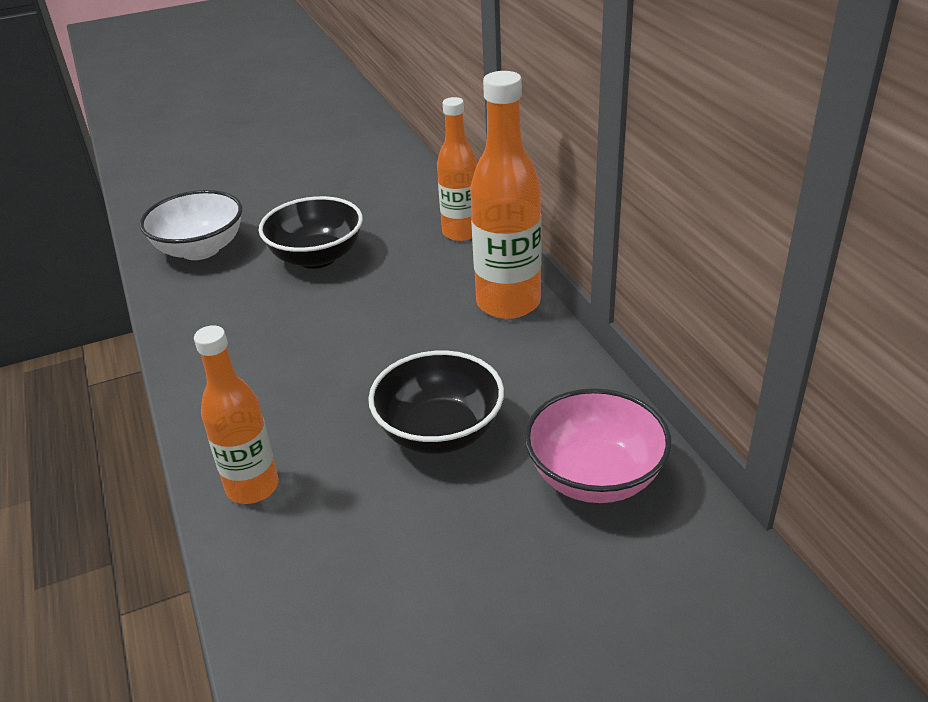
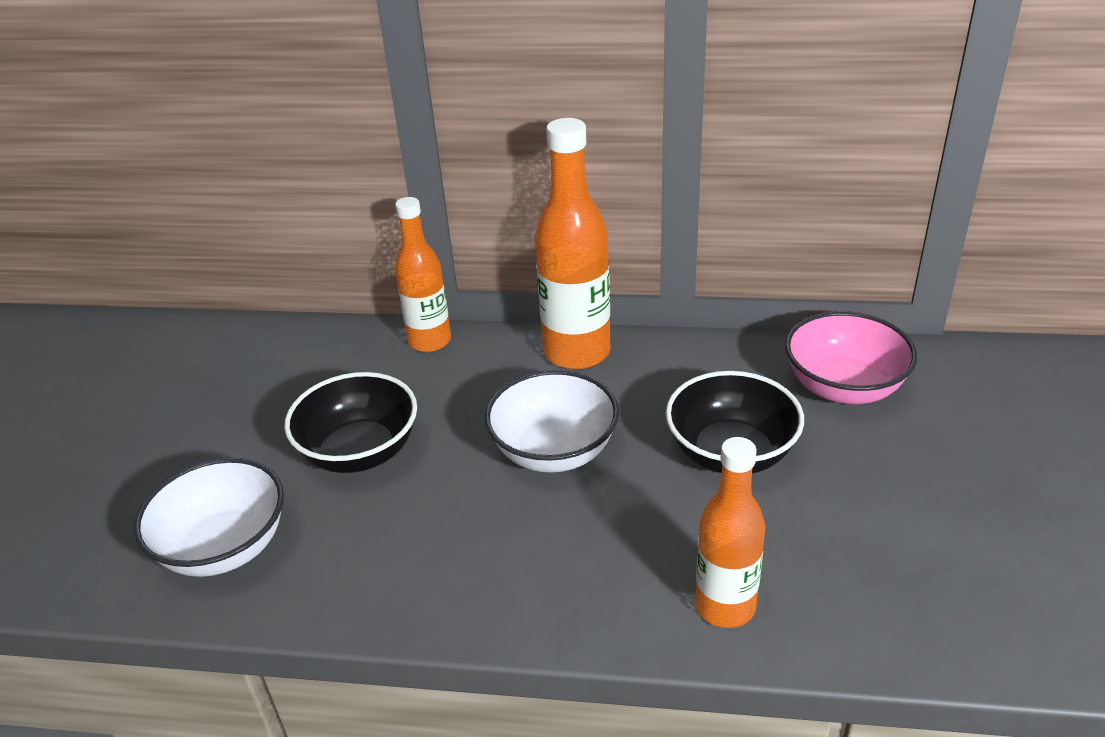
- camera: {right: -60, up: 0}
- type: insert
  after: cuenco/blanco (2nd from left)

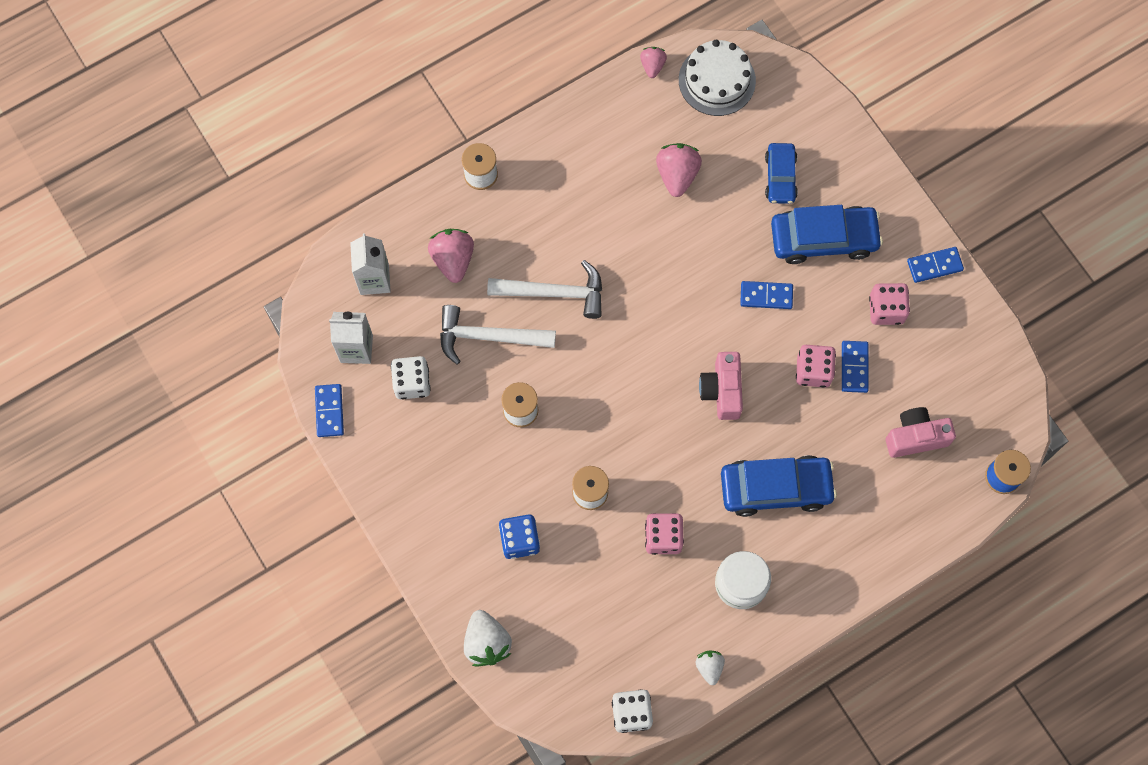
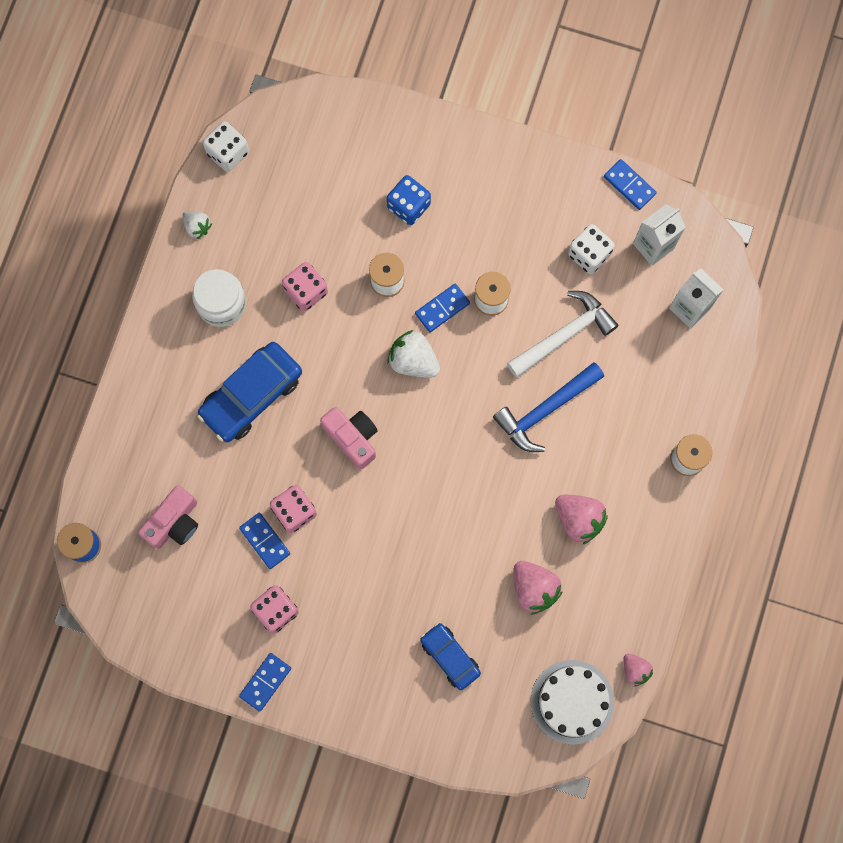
- camera: {right: 140, up: 5}
- type: delete
  before: coche/azul (3rd from left)
- type: move
  before: fresa/rosa (1st from left in the first image)
  after: fresa/rosa (2nd from left)
- type: recolor
  before: martillo/blanco (2nd from left)
  after: martillo/azul
- type: move
  before: ficha de dominó/azul (2nd from left in the first image)
  after: ficha de dominó/azul (3rd from left)
- type: move
  before: fresa/blanco (1st from left in the first image)
  after: fresa/blanco (2nd from left)

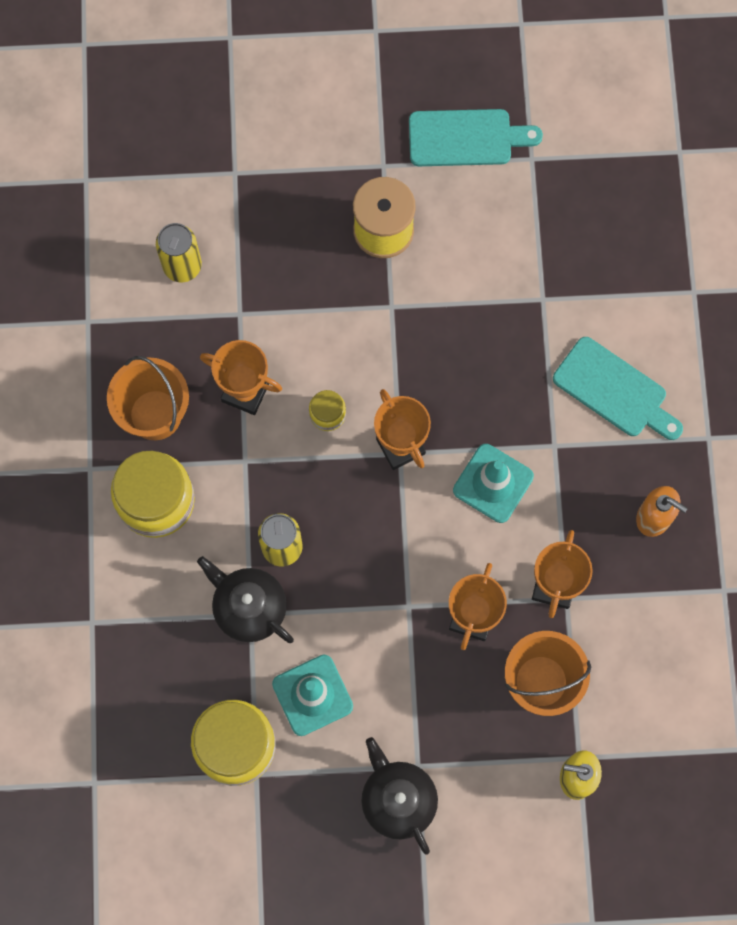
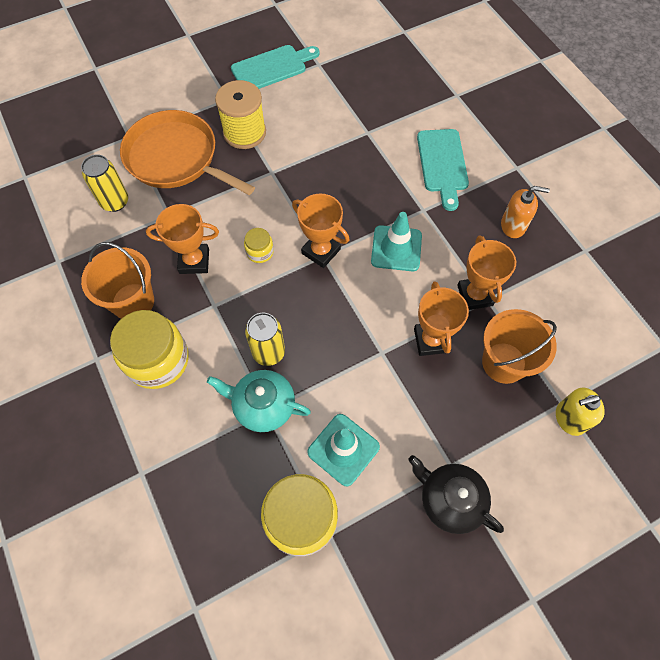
- camera: {right: -25, up: -10}
- type: rotate
  before: tabla de cortar/turquesa (2nd from left)
  turn: 75
- type: recolor
  before: tetera/negro (1st from left)
  after: tetera/turquesa
- type: insert
  after: sartén/naranja

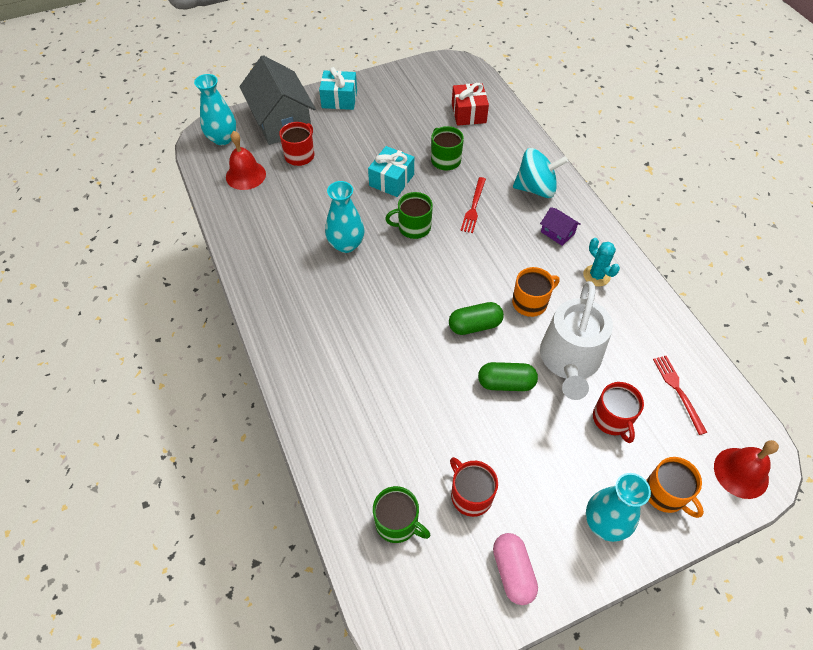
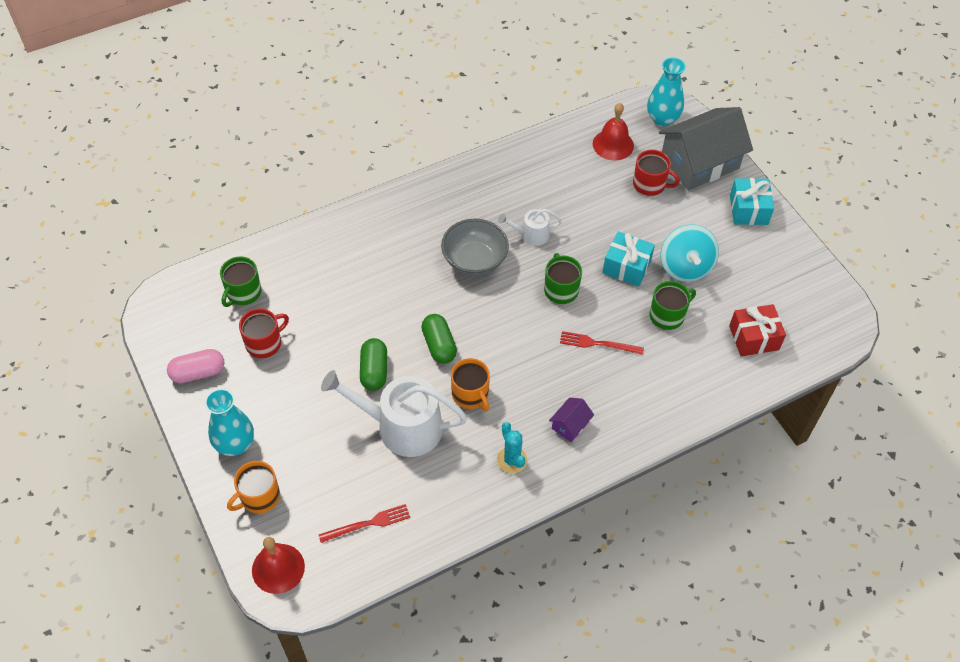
- camera: {right: 85, up: 0}
- type: move
  before: peonza/turquesa
- type: replace
  before: florero/turquesa (2nd from left)
  after: regadera/blanco (2nd from left)
- type: rotate
  before: cactus/turquesa
  turn: -75
- type: delete
  before: taza/rojo (3rd from left)
- type: insert
  after: cuenco/gris

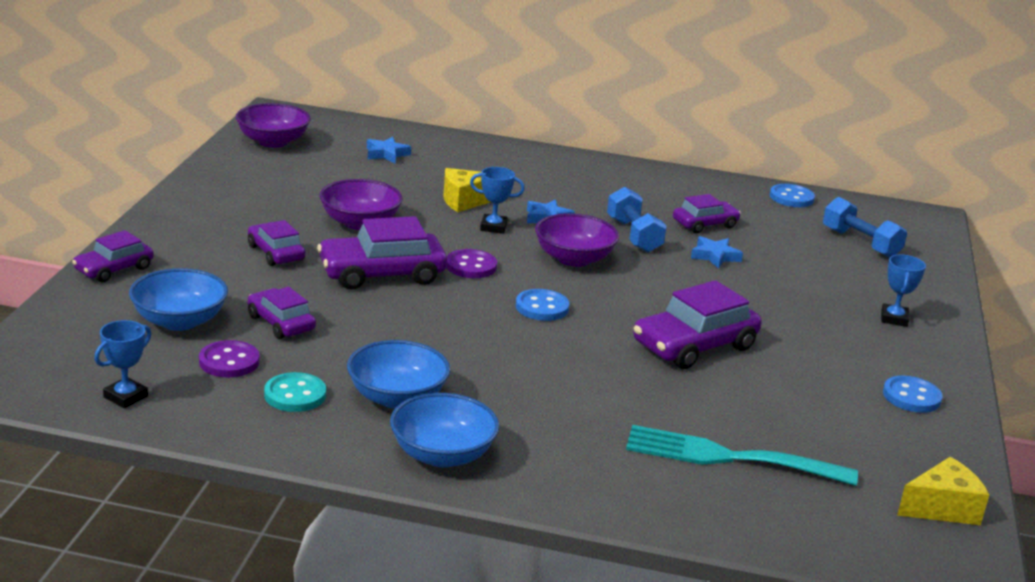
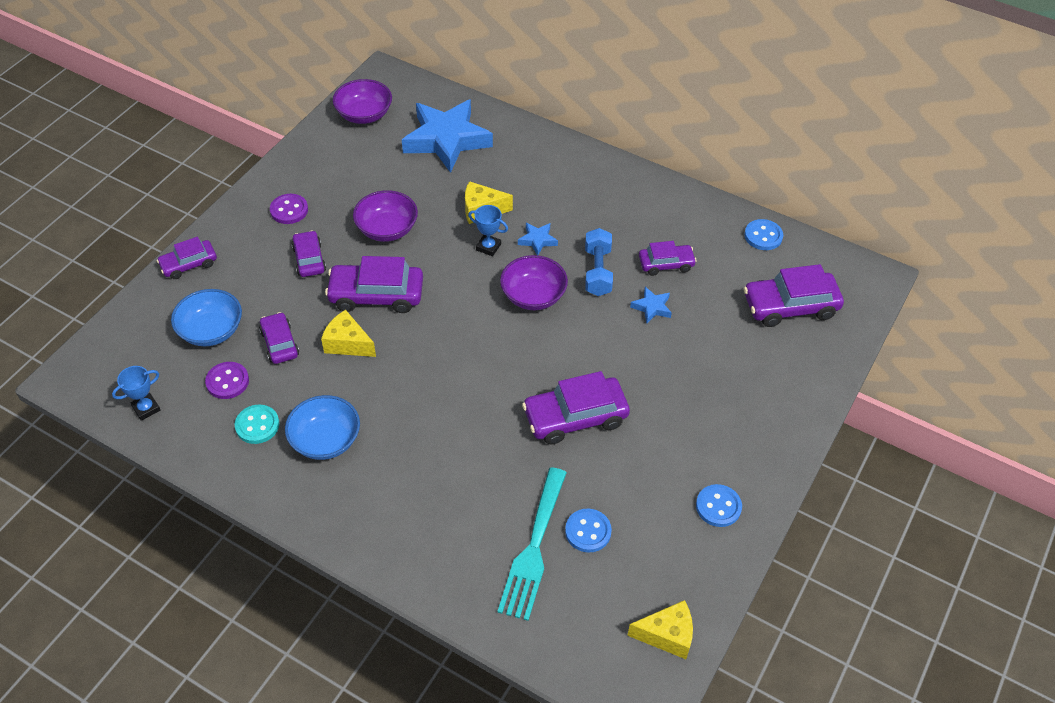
- camera: {right: 20, up: 25}
- type: resize
  before: estrella/azul (1st from left)
  scale: 2.41
- type: replace
  before: mancuerna/azul (2nd from left)
  after: coche/morado (7th from left)
- type: move
  before: botón/morado (2nd from left)
- type: delete
  before: trofeo/azul (3rd from left)
- type: move
  before: botón/azul (1st from left)
- type: delete
  before: cuenco/azul (3rd from left)
- type: rotate
  before: tenedor/turquesa
  turn: -105
- type: insert
  after: queso/amarillo (1st from left)

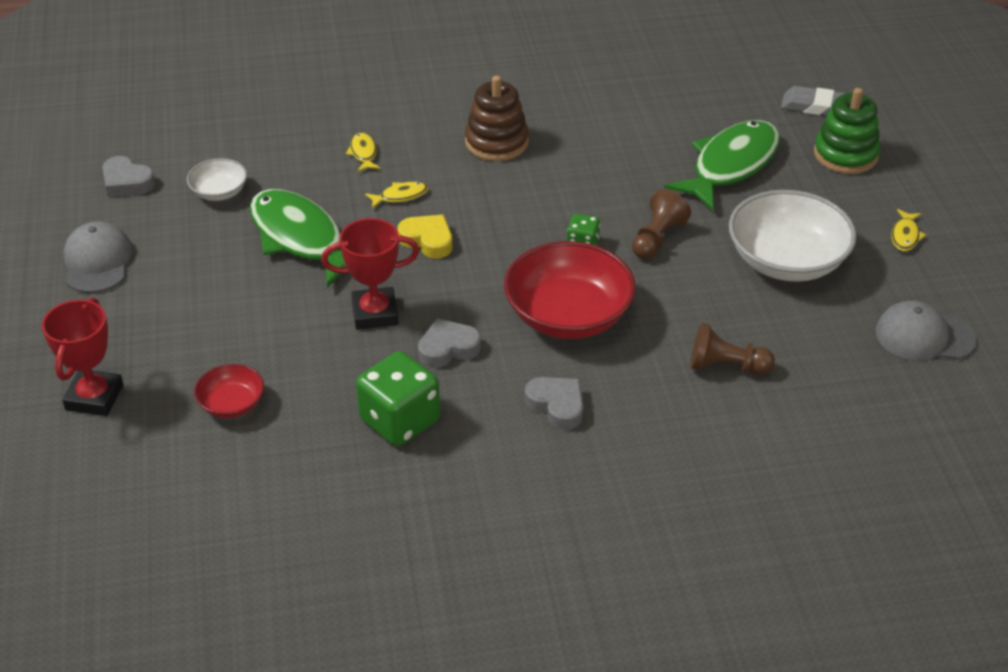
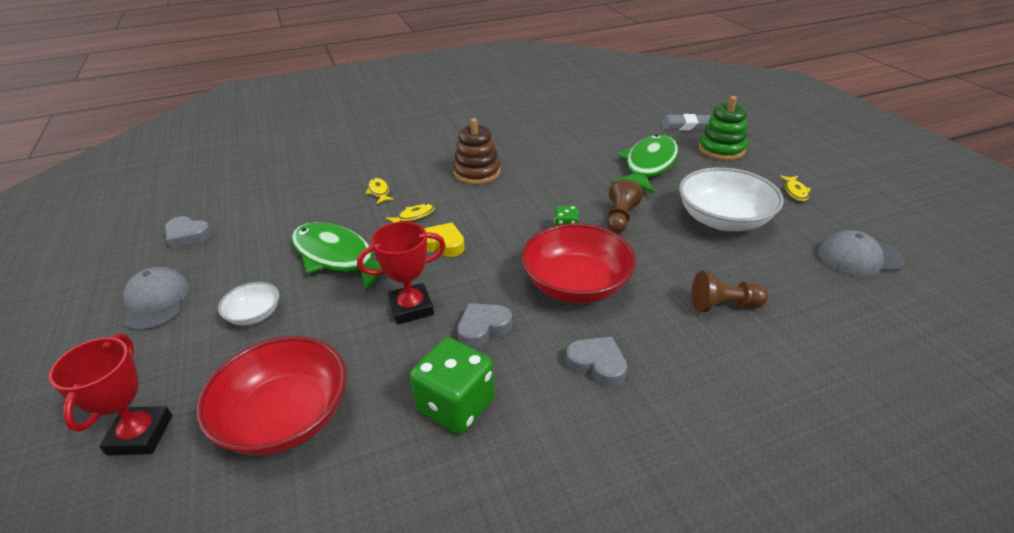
- camera: {right: -10, up: -5}
- type: move
  before: cuenco/blanco (1st from left)
- type: resize
  before: cuenco/rojo (1st from left)
  scale: 1.99

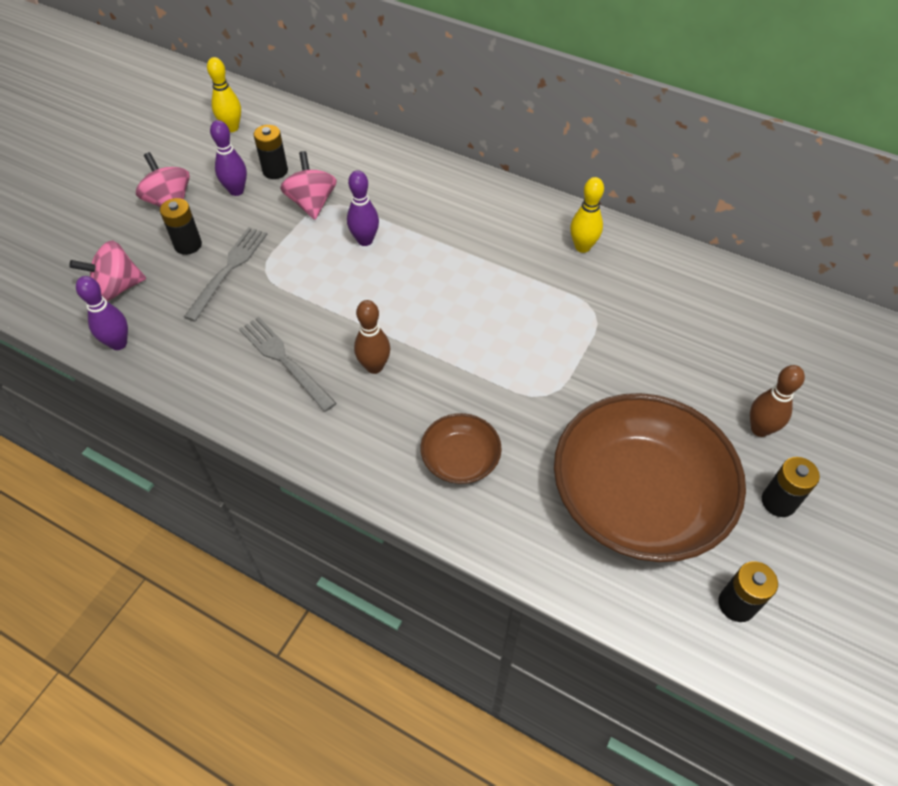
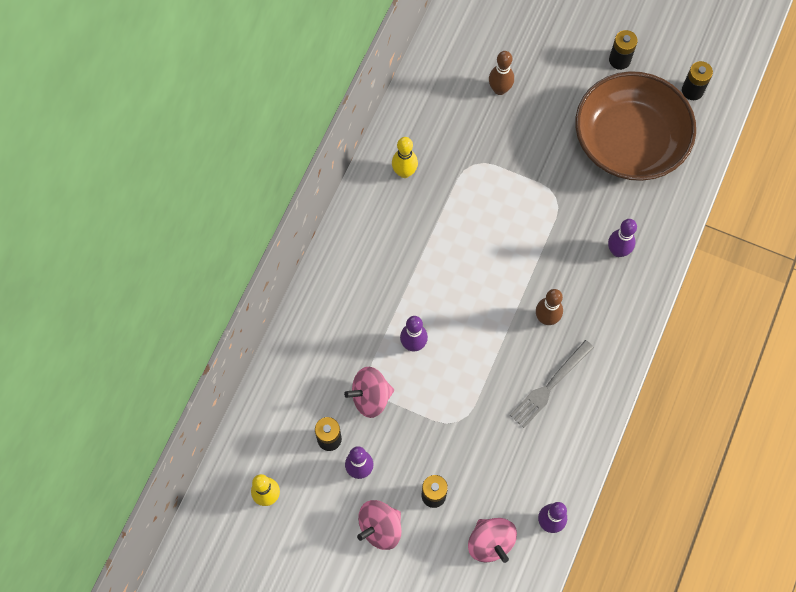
- camera: {right: -95, up: 15}
- type: delete
  before: tenedor/gris (1st from left)
- type: move
  before: bolo/marrón (2nd from left in the first image)
  after: bolo/marrón (1st from left)
- type: replace
  before: cuenco/marrón (1st from left)
  after: bolo/morado (4th from left)

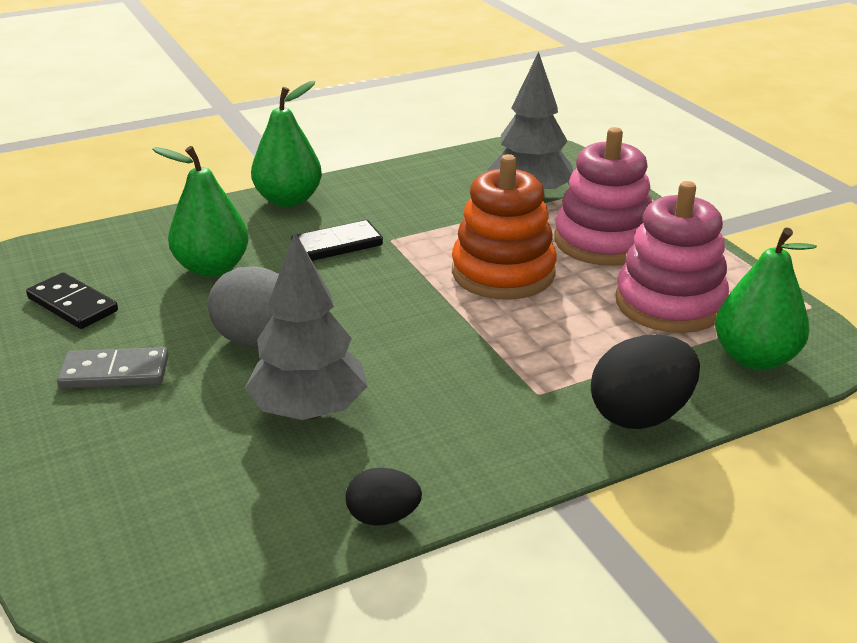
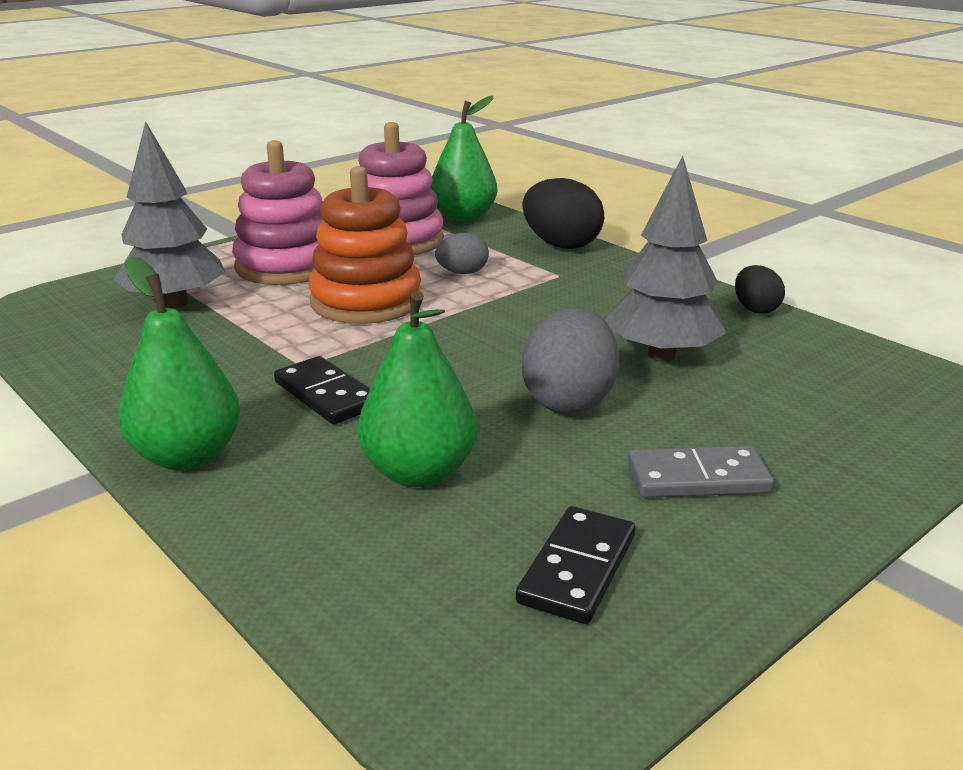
- camera: {right: -105, up: -5}
- type: rotate
  before: ficha de dominó/gris
  turn: -75
- type: insert
  after: huevo/gris (1st from left)

